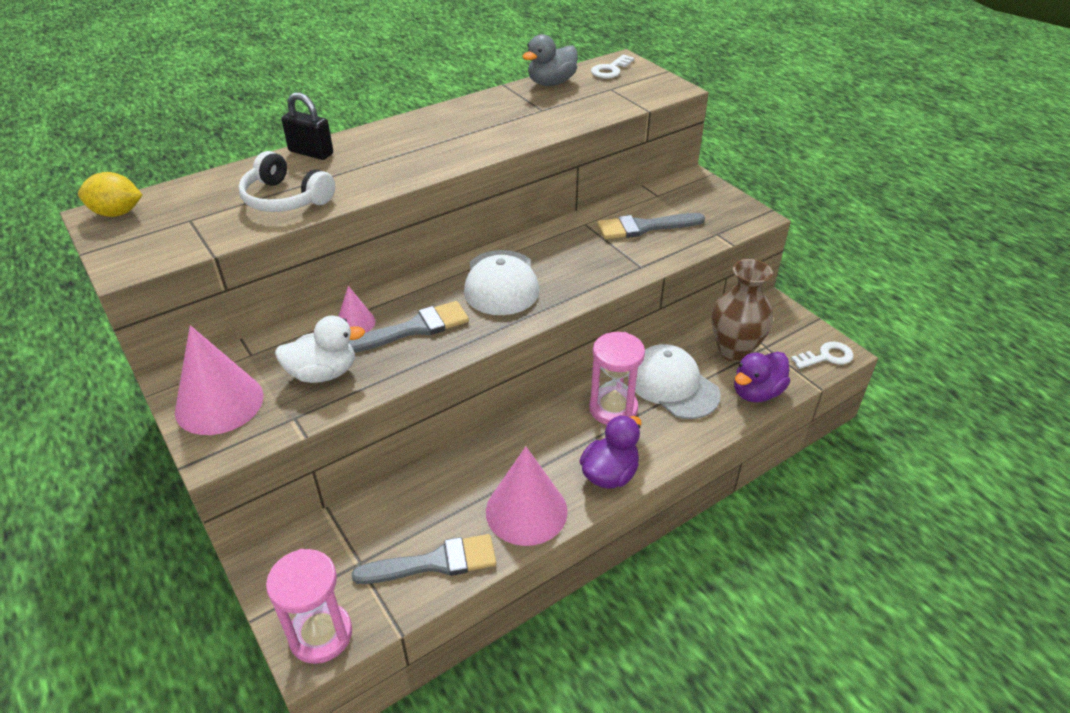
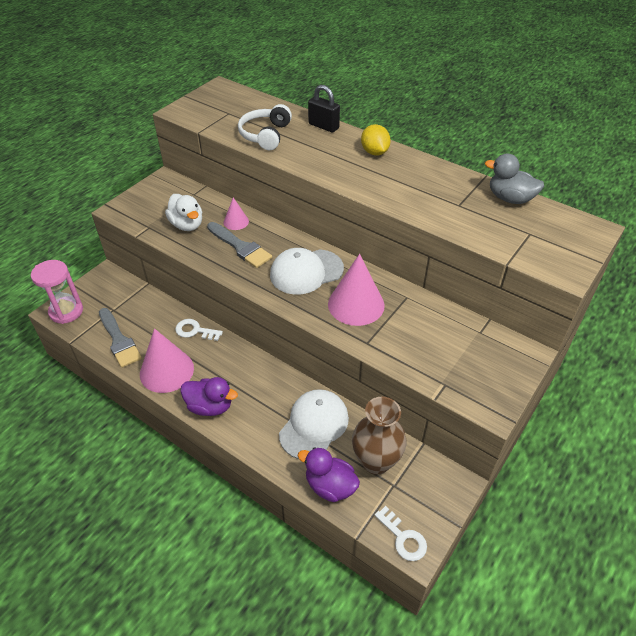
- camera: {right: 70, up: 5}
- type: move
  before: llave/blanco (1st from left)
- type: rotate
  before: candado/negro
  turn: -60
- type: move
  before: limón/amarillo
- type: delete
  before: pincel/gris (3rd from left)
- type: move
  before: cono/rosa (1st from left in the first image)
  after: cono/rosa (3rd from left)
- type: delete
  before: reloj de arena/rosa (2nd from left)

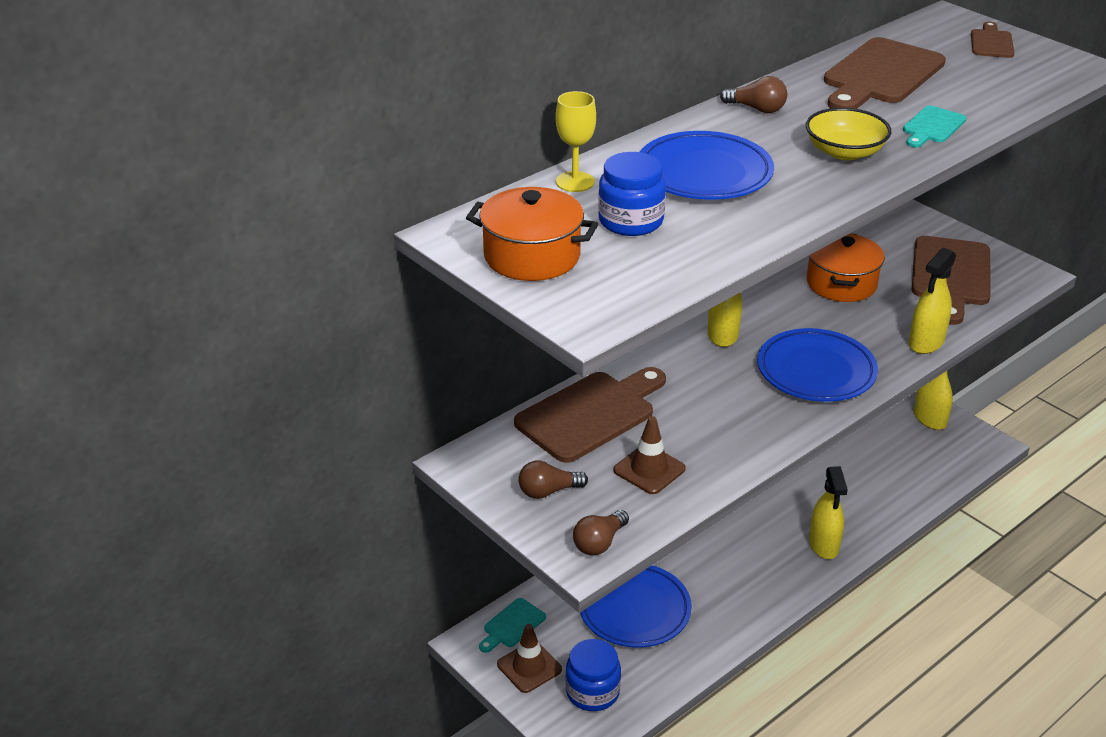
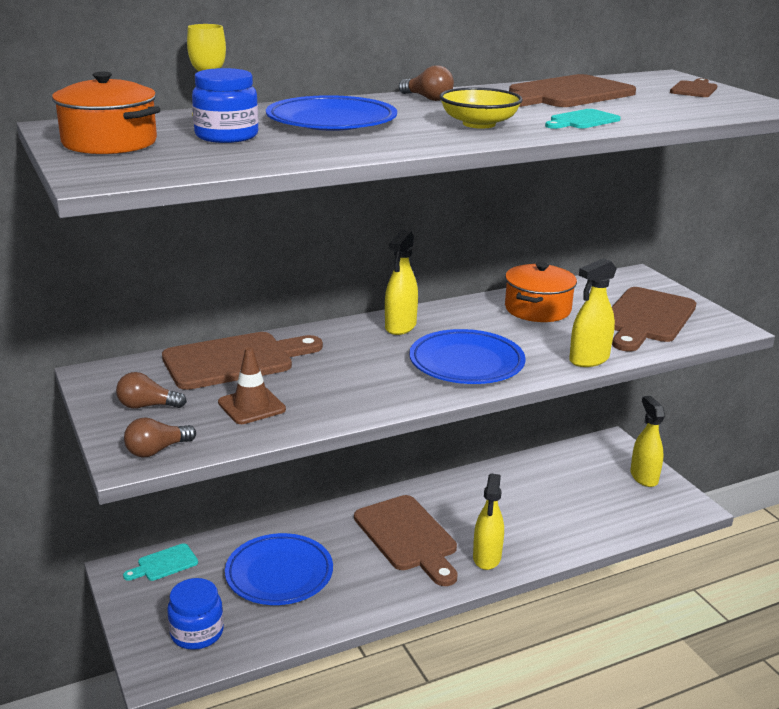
- camera: {right: 15, up: -10}
- type: delete
  before: cono de tráfico/marrón (1st from left)
- type: insert
  after: tabla de cortar/marrón (2nd from left)

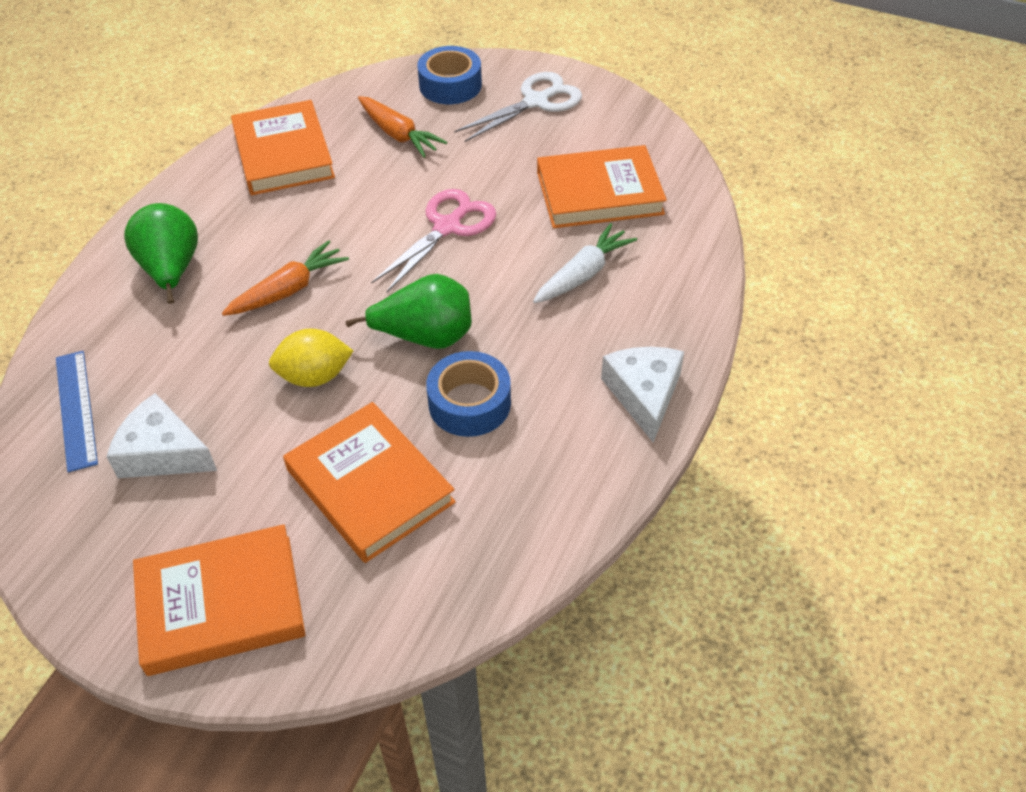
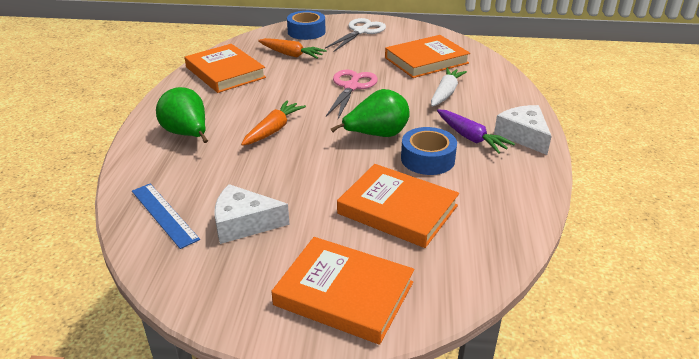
- camera: {right: -20, up: -15}
- type: delete
  before: limón/amarillo
- type: rotate
  before: libro/naranja (1st from left in the first image)
  turn: 60
- type: insert
  after: zanahoria/morado

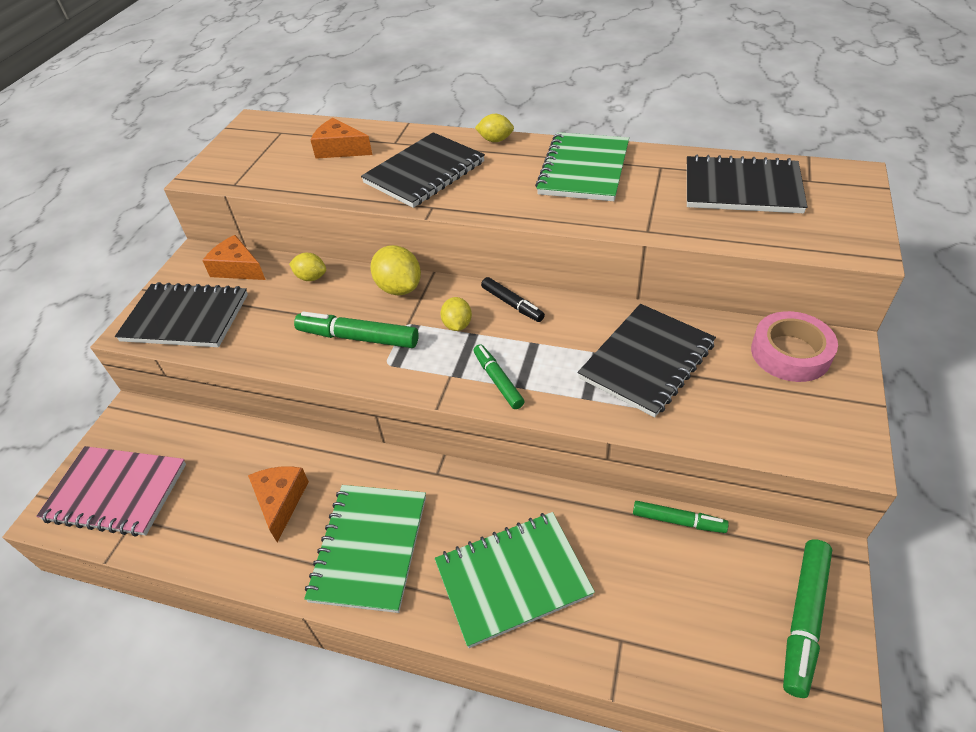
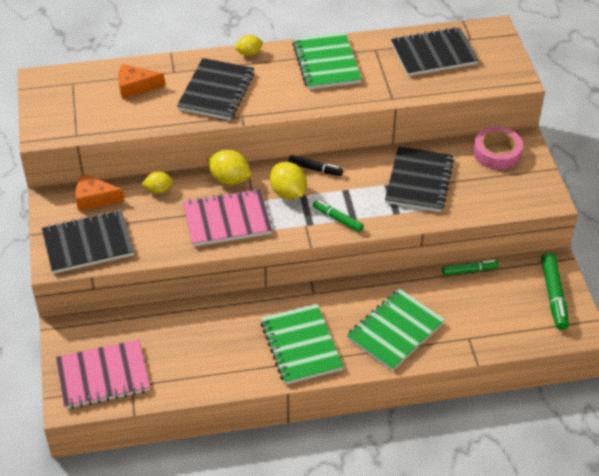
- camera: {right: -30, up: 0}
- type: resize
  before: limón/amarillo (3rd from left in the first image)
  scale: 1.61
- type: replace
  before: rotulador/verde (1st from left)
  after: cuaderno/rosa (2nd from left)
- type: delete
  before: queso/naranja (2nd from left)

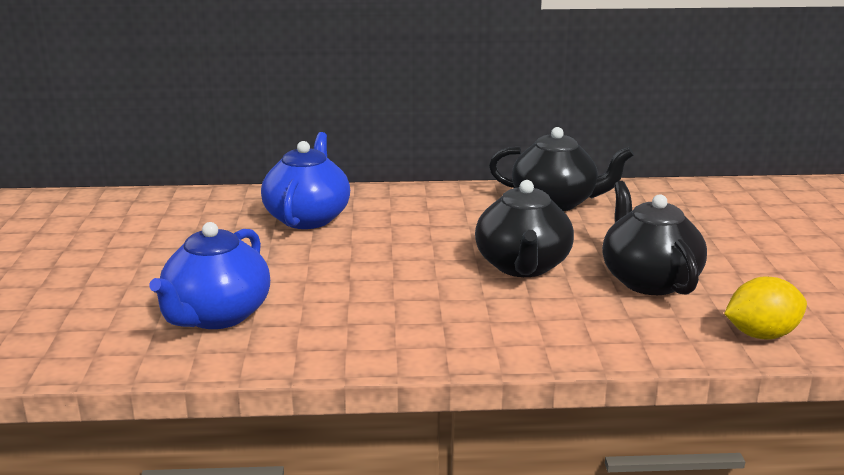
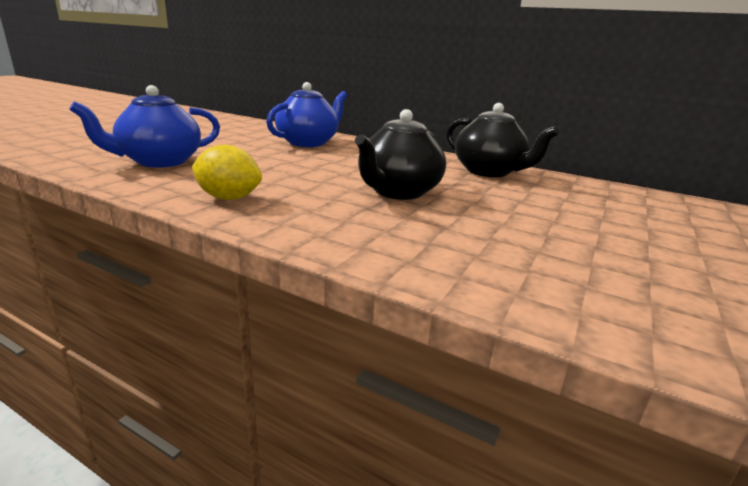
- camera: {right: 30, up: 0}
- type: delete
  before: tetera/negro (3rd from left)
- type: move
  before: limón/amarillo

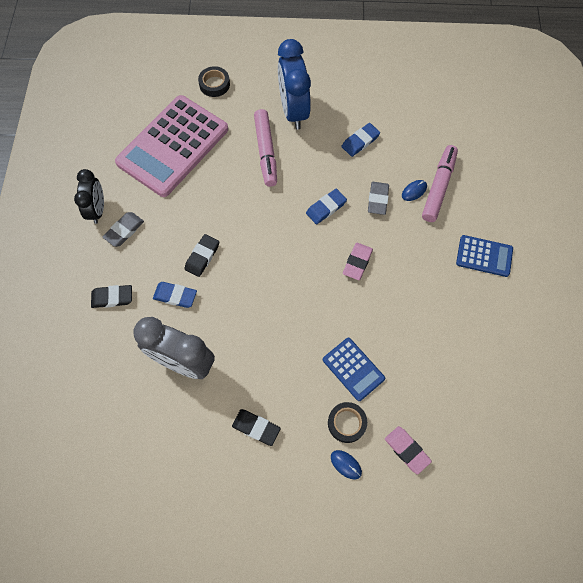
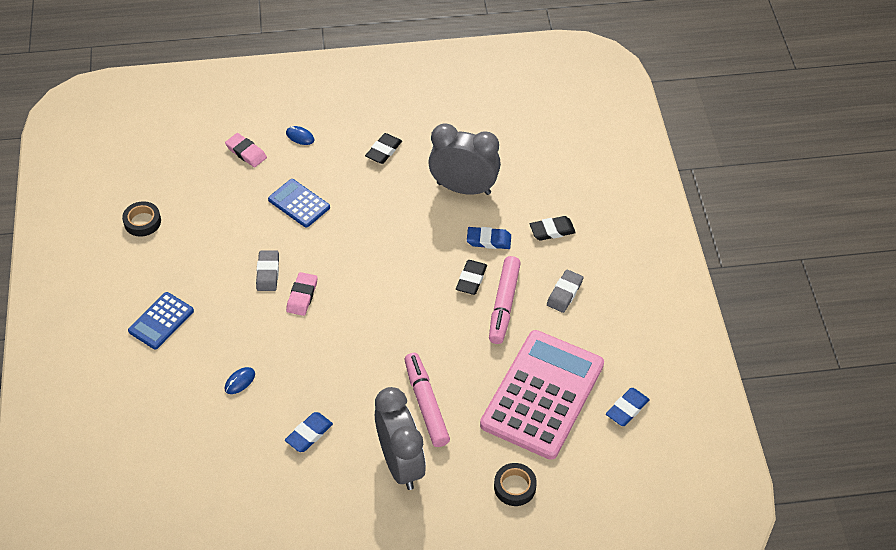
- camera: {right: 170, up: -15}
- type: recolor
  before: despertador/azul
  after: despertador/gris (1st from left)
- type: move
  before: rotulador/rosa (2nd from left)
- type: delete
  before: despertador/negro
- type: move
  before: goma de borrar/gris (2nd from left in the first image)
  after: goma de borrar/gris (1st from left)
- type: move
  before: goma de borrar/azul (2nd from left in the first image)
  after: goma de borrar/azul (3rd from left)
- type: rotate
  before: calculadora/azul (2nd from left in the first image)
  turn: -60
- type: move
  before: cinta adhesiva/negro (2nd from left in the first image)
  after: cinta adhesiva/negro (1st from left)
- type: rotate
  before: goma de borrar/negro (3rd from left in the first image)
  turn: -75

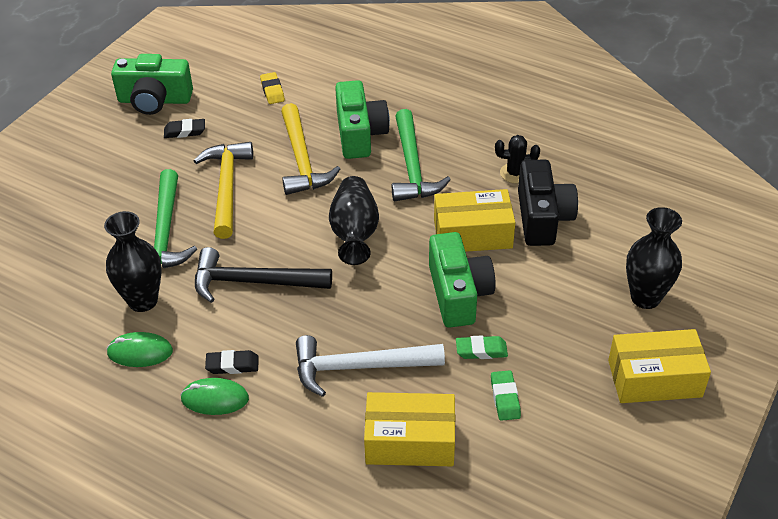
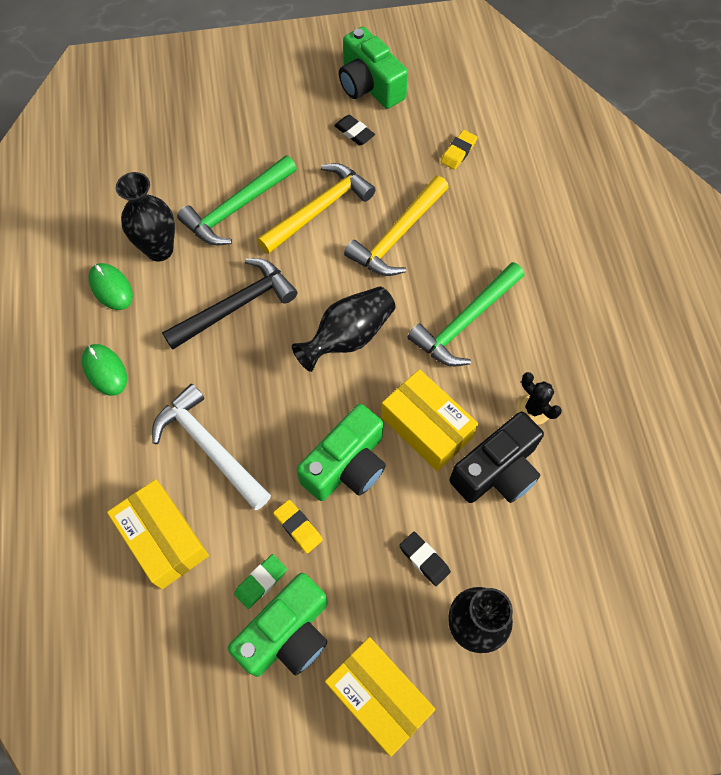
- camera: {right: 50, up: 20}
- type: move
  before: cámara/verde (2nd from left in the first image)
  after: cámara/verde (1st from left)
- type: rotate
  before: martillo/negro
  turn: 90
- type: recolor
  before: goma de borrar/verde (1st from left)
  after: goma de borrar/amarillo (1st from left)
- type: move
  before: goma de borrar/negro (2nd from left)

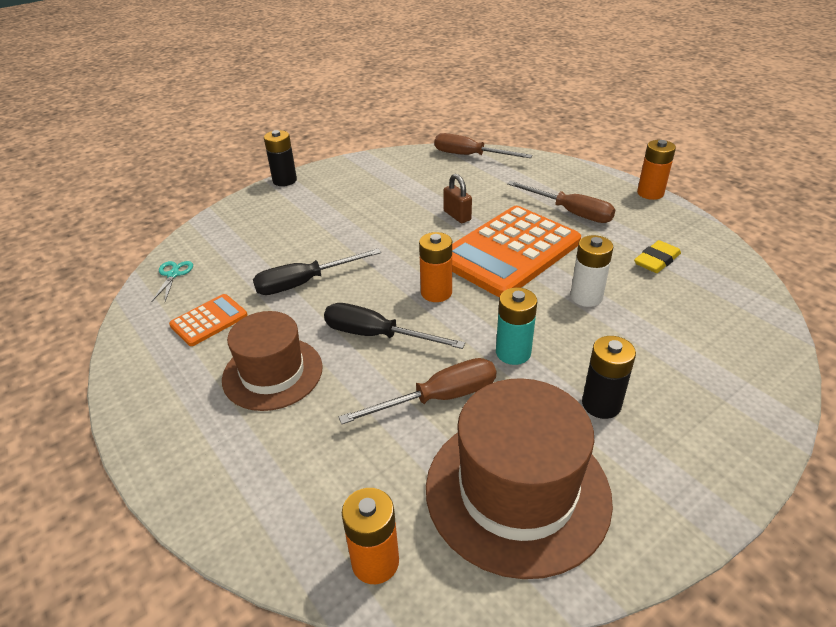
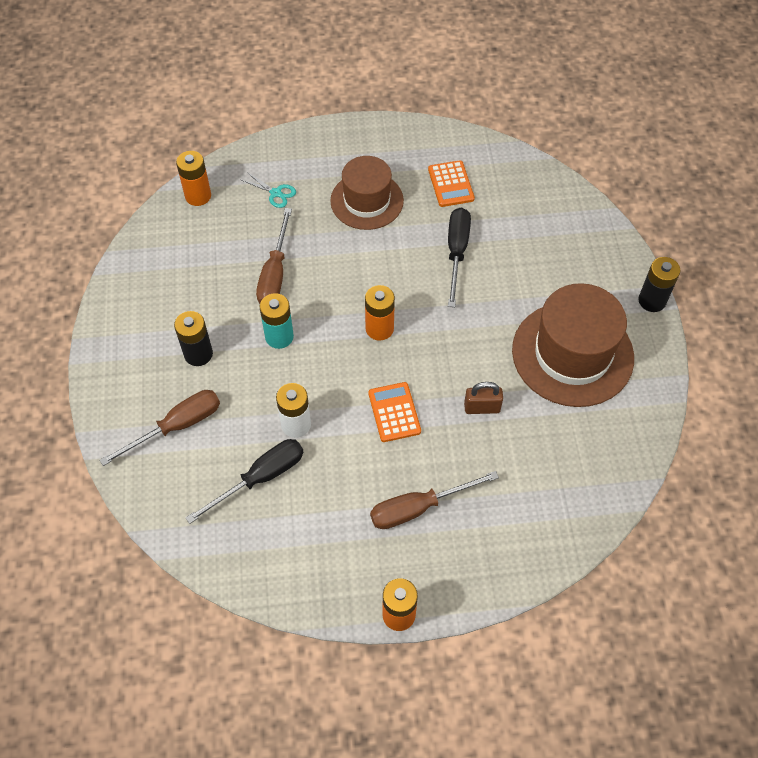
- camera: {right: 120, up: 20}
- type: move
  before: destornillador/marrón (2nd from left in the first image)
  after: destornillador/marrón (1st from left)
- type: resize
  before: calculadora/naranja (2nd from left in the first image)
  scale: 0.46
- type: delete
  before: goma de borrar/amarillo
- type: move
  before: tijeras/turquesa
- type: move
  before: destornillador/negro (2nd from left in the first image)
  after: destornillador/negro (1st from left)
- type: move
  before: sombrero/marrón (2nd from left)

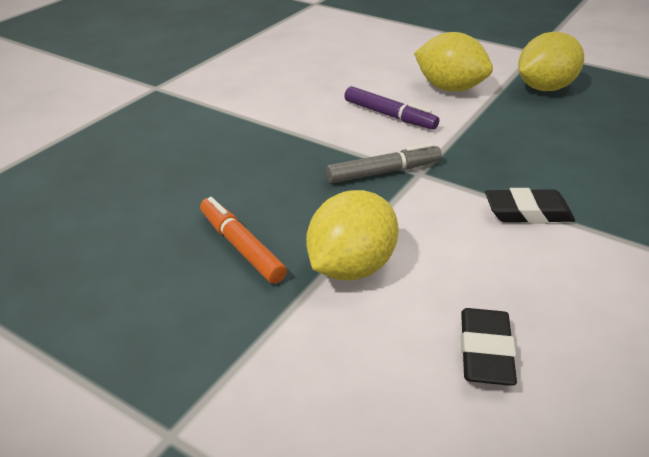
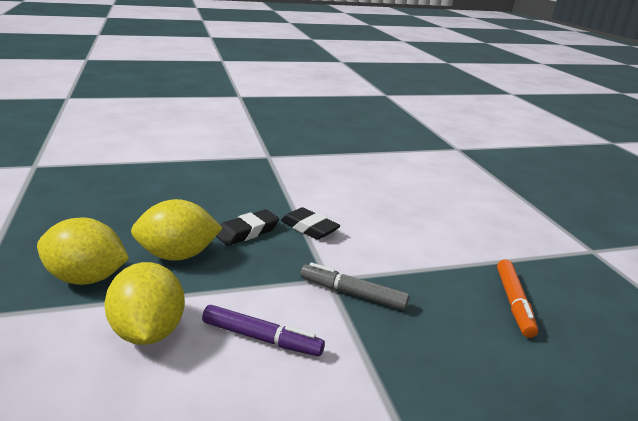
- camera: {right: -140, up: -10}
- type: rotate
  before: rotulador/morado
  turn: 120
- type: move
  before: limón/amarillo (1st from left in the first image)
  after: limón/amarillo (3rd from left)
- type: move
  before: goma de borrar/negro (1st from left)

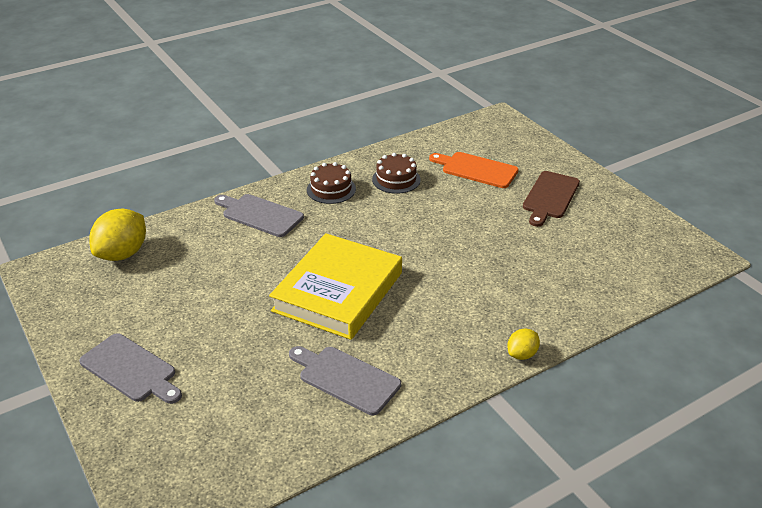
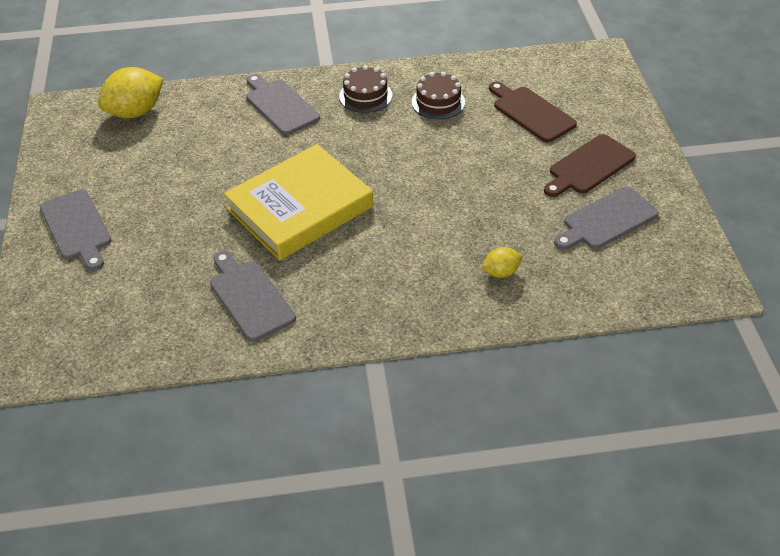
- camera: {right: 25, up: 10}
- type: recolor
  before: tabla de cortar/naranja
  after: tabla de cortar/marrón (1st from left)
- type: move
  before: limón/amarillo (2nd from left)
- type: insert
  after: tabla de cortar/gris (4th from left)

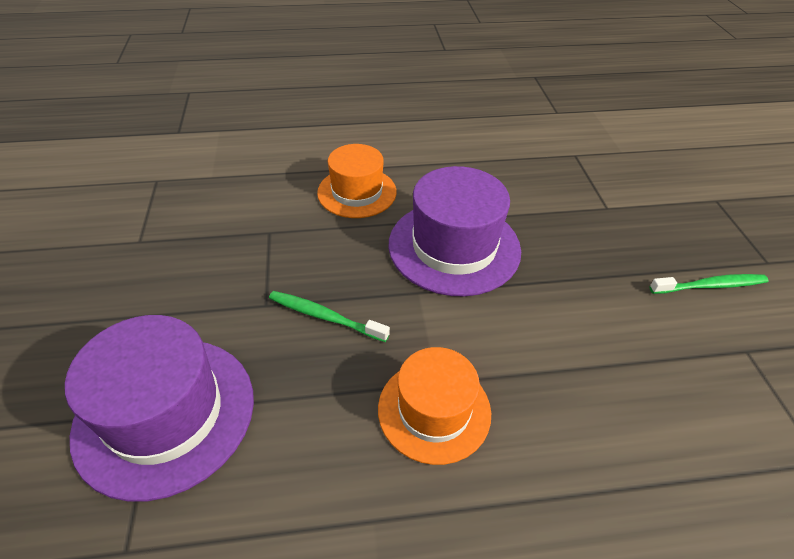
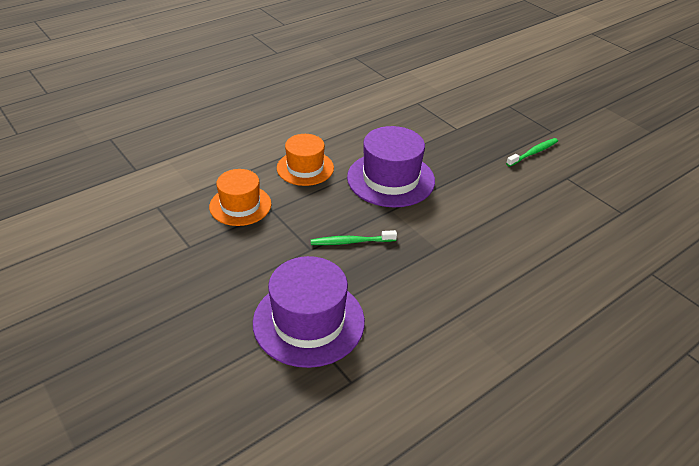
- camera: {right: -30, up: -5}
- type: move
  before: sombrero/naranja (2nd from left in the first image)
  after: sombrero/naranja (1st from left)

